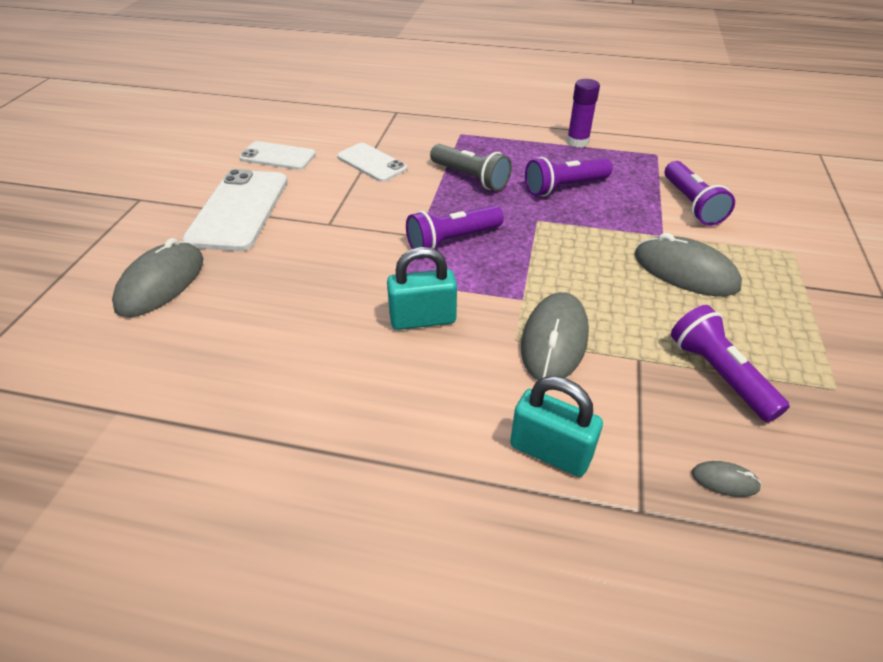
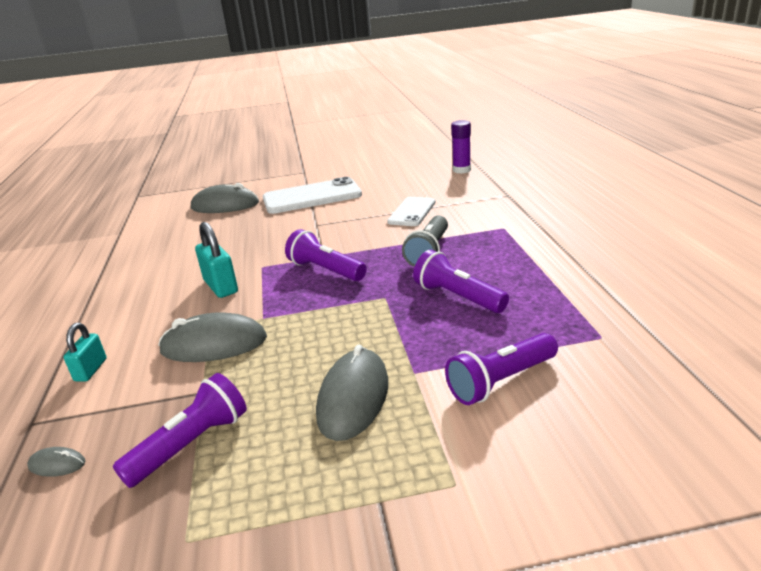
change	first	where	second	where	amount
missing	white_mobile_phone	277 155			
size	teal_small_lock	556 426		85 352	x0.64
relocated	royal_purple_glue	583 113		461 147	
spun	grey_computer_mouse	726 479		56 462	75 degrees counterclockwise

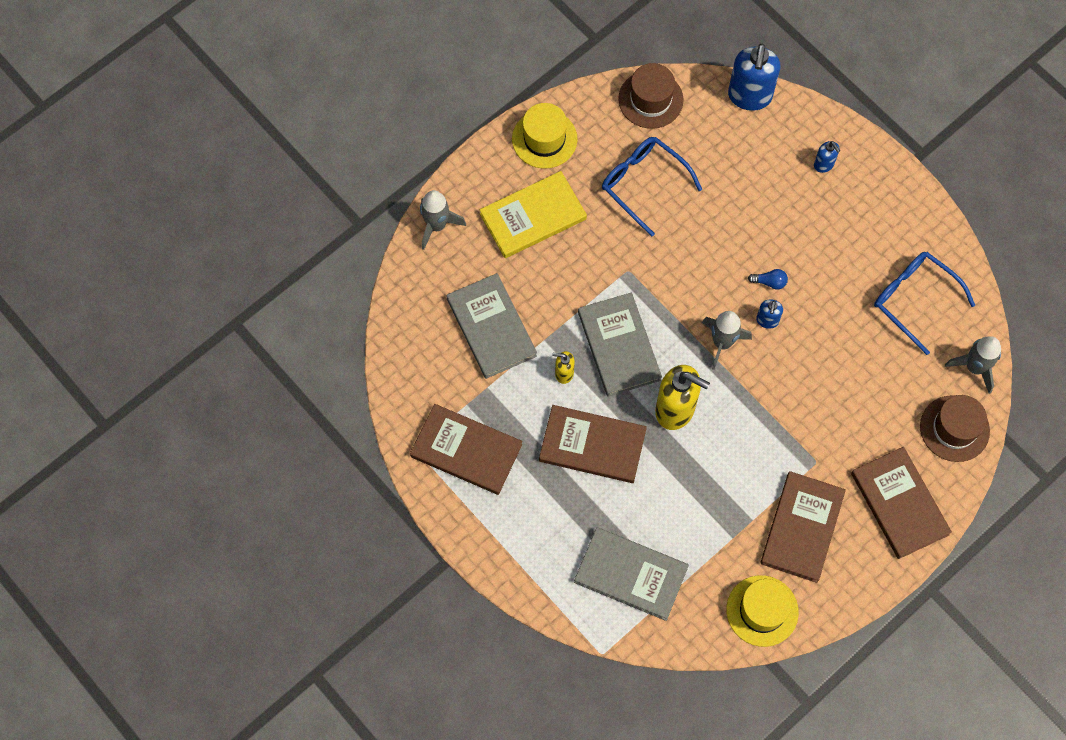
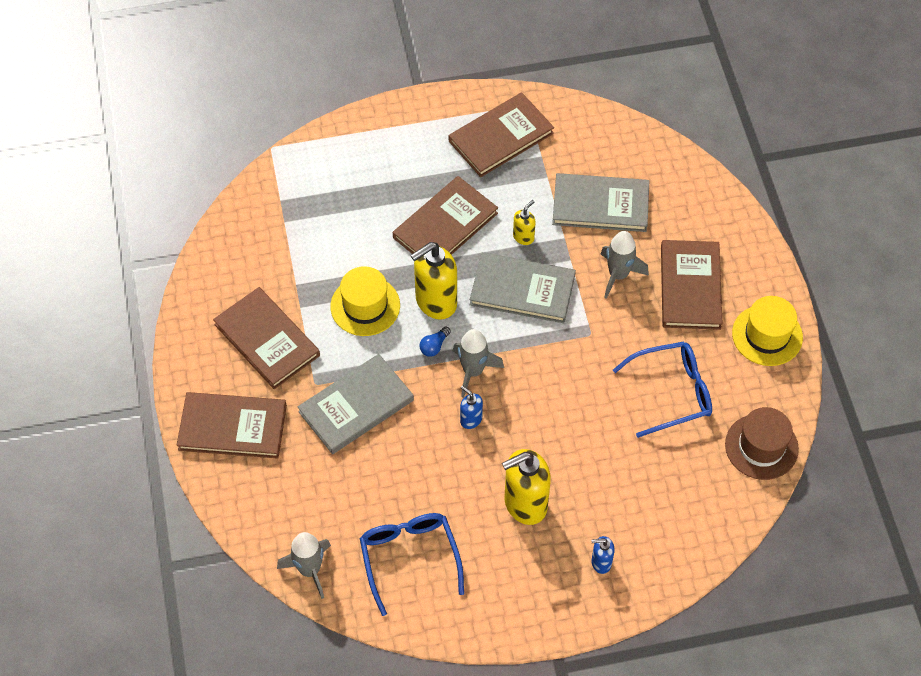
change	first	where	second	where	amount
relocated	grey_toy_rocket	443 220		625 265	
colour	golden_hardback	533 214	russet_hardback	692 285	
relocated	grey_hardback	631 574		356 404	
relocated	golden_hat	762 611		365 301	
missing	royal_blue_pump_bottle	754 77			
relocated	royal_blue_light_bulb	768 279		435 341	
spun	royal_blue_spectacles	924 303		412 564	90 degrees counterclockwise
missing	russet_hat	955 428			
appeared			golden_pump_bottle	526 487	

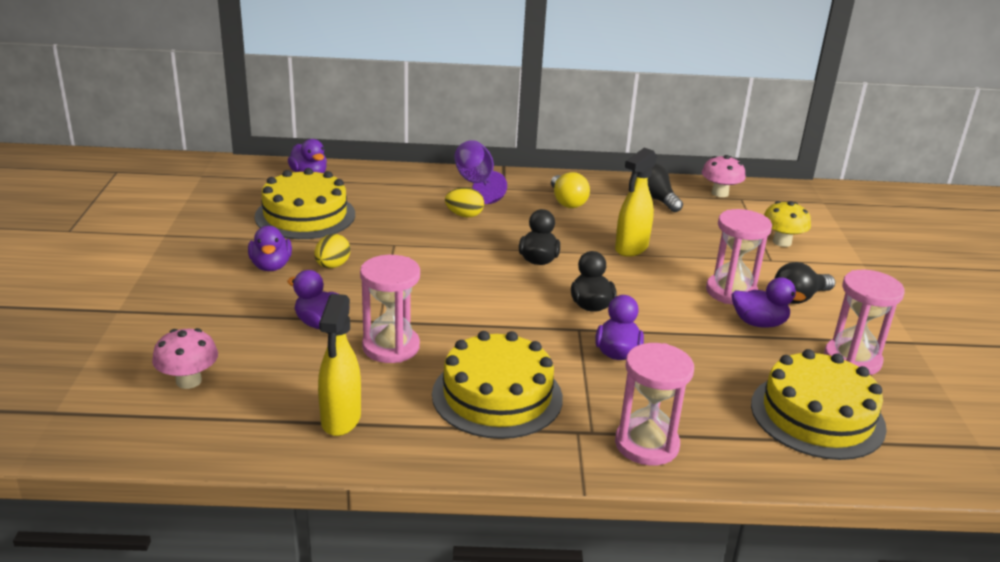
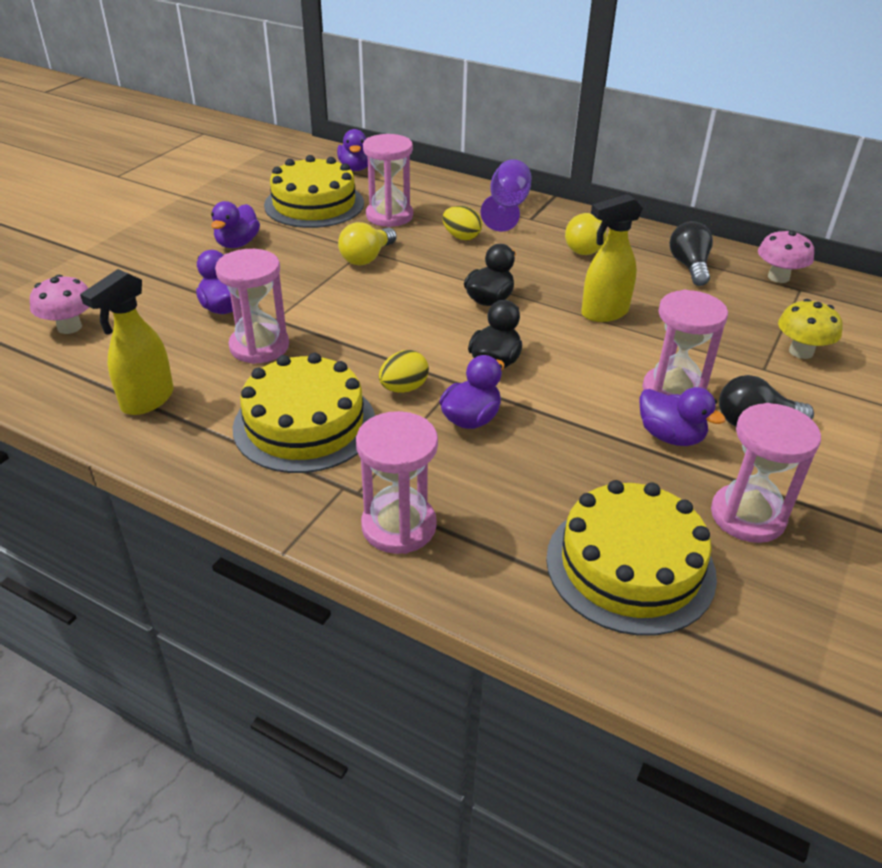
change	first	where	second	where	amount
relocated	golden_egg_shape	332 251		404 371	
appeared			golden_light_bulb	367 244	
appeared			rosy_sandglass	388 180	

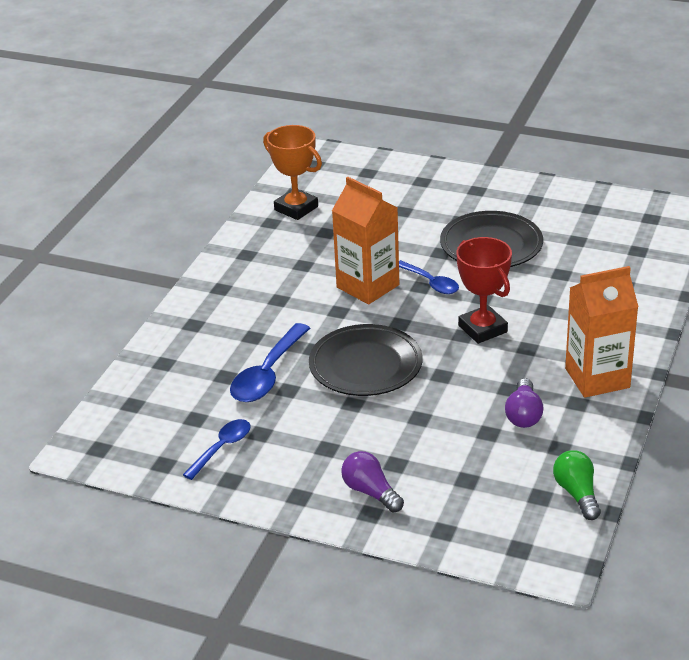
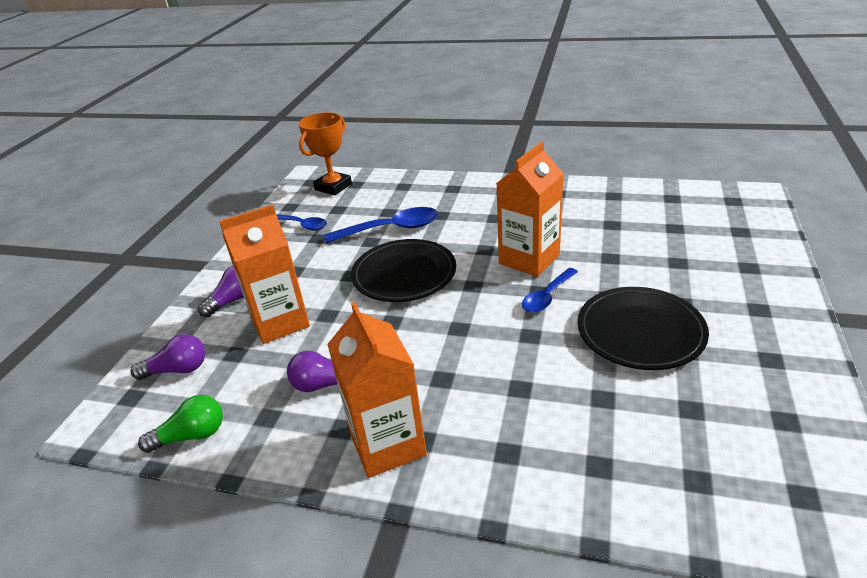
change	first	where	second	where	amount
spun	royal_blue_tablespoon	270 362		381 225	150 degrees clockwise
relocated	orange-coloured_trophy	292 172		325 153	
missing	red_trophy	484 290			
appeared			royal_purple_light_bulb	168 357	
appeared			orange-coloured_juice_carton	264 274	

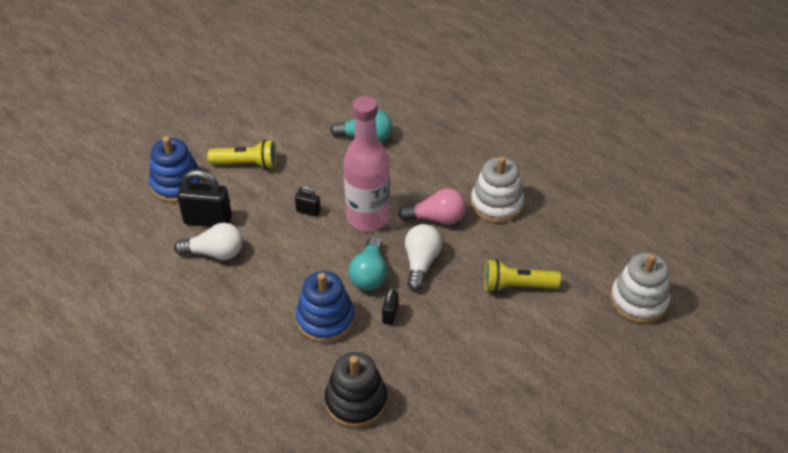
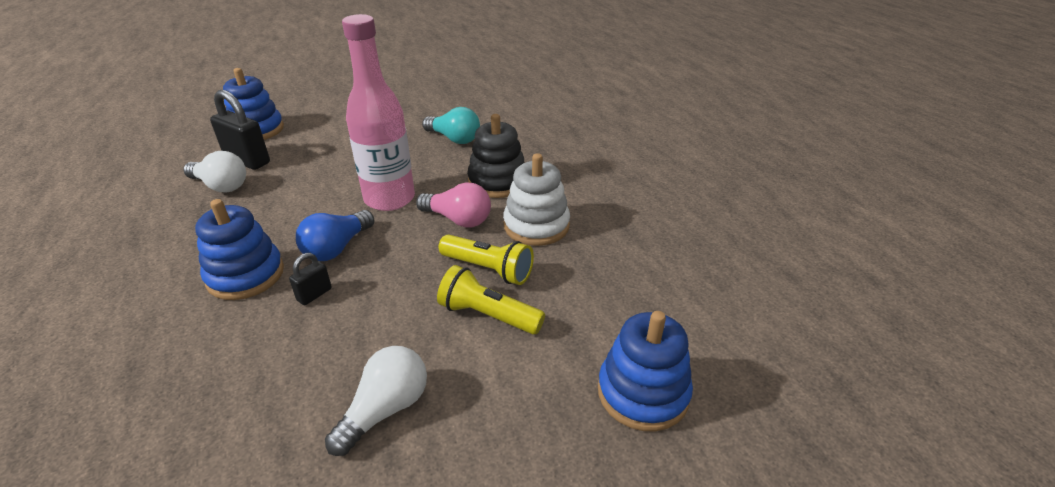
change	first	where	second	where	amount
relocated	golden_flashlight	242 154		486 260	
missing	black_small_lock	308 201			
relocated	black_ring_stacker	356 390		495 156	
colour	teal_light_bulb	368 263	royal_blue_light_bulb	335 235	
relocated	white_light_bulb	423 257		376 401	
colour	white_ring_stacker	640 288	royal_blue_ring_stacker	645 371	

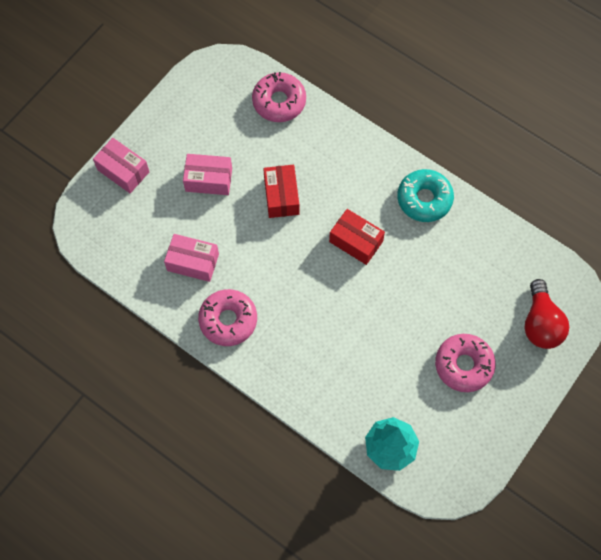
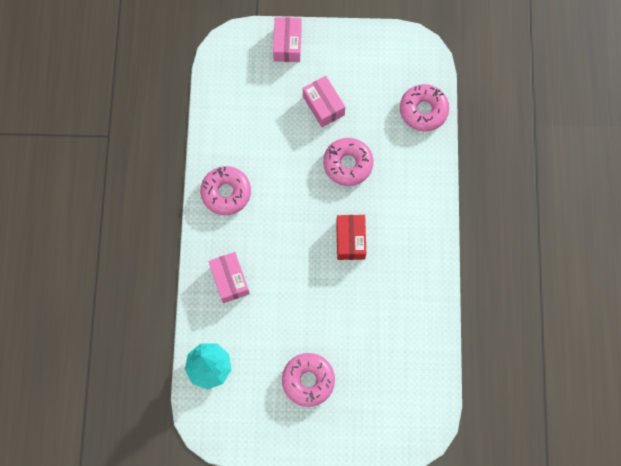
change	first	where	second	where	amount
relocated	rosy_package	191 258		229 277	
exchanged	red_package	281 191	rosy_doughnut	348 162	
missing	teal_doughnut	425 195			
missing	red_light_bulb	546 314			

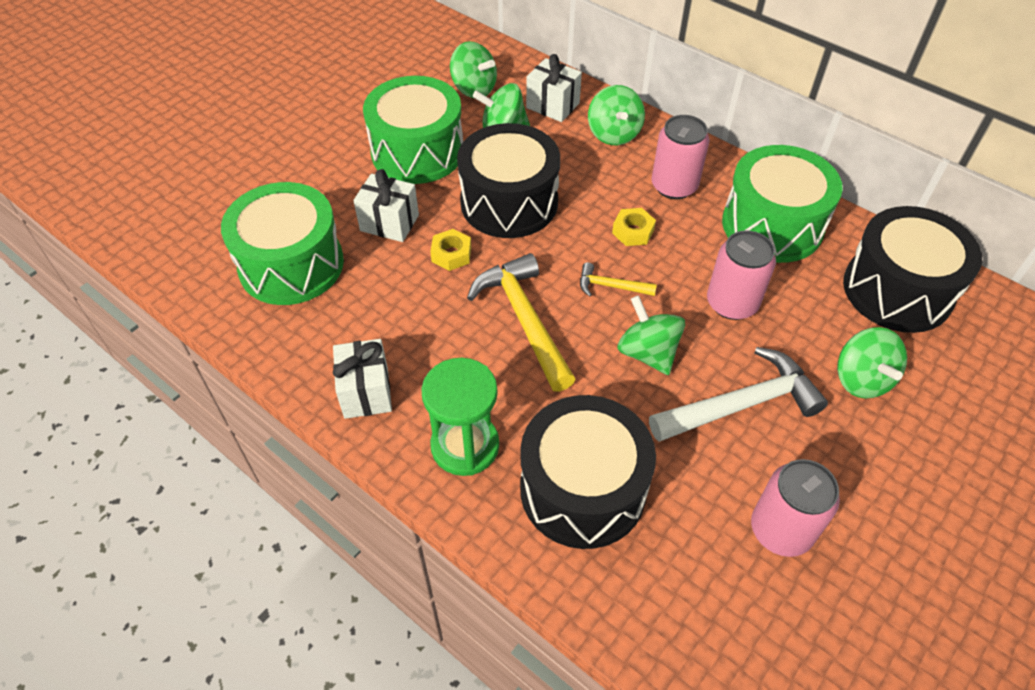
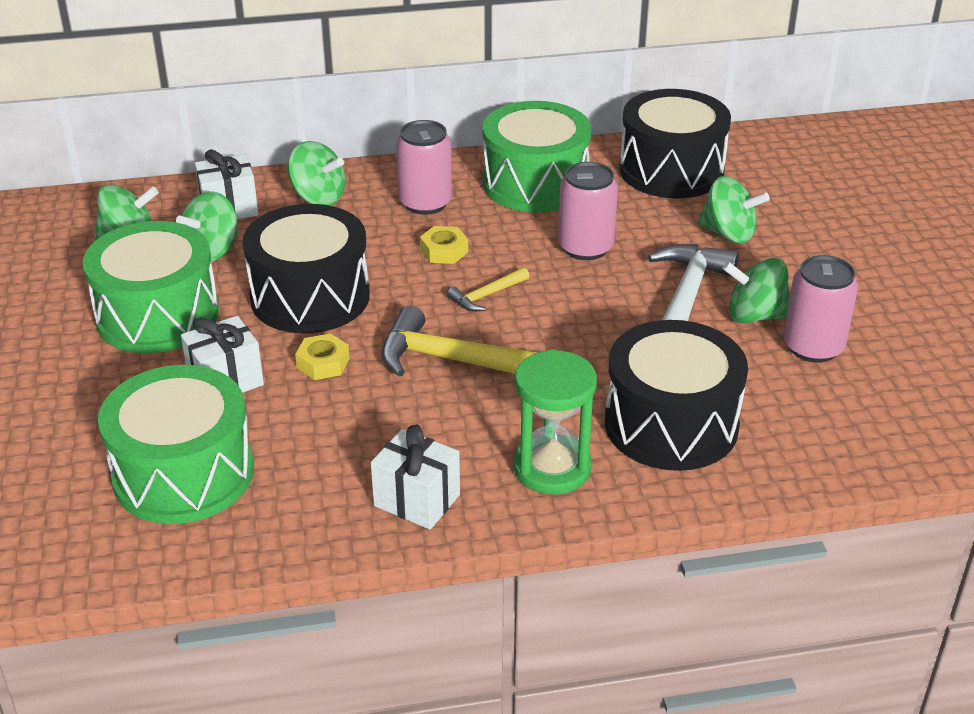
change	first	where	second	where	amount
relocated	leaf-green_whirligig	651 335		756 290	

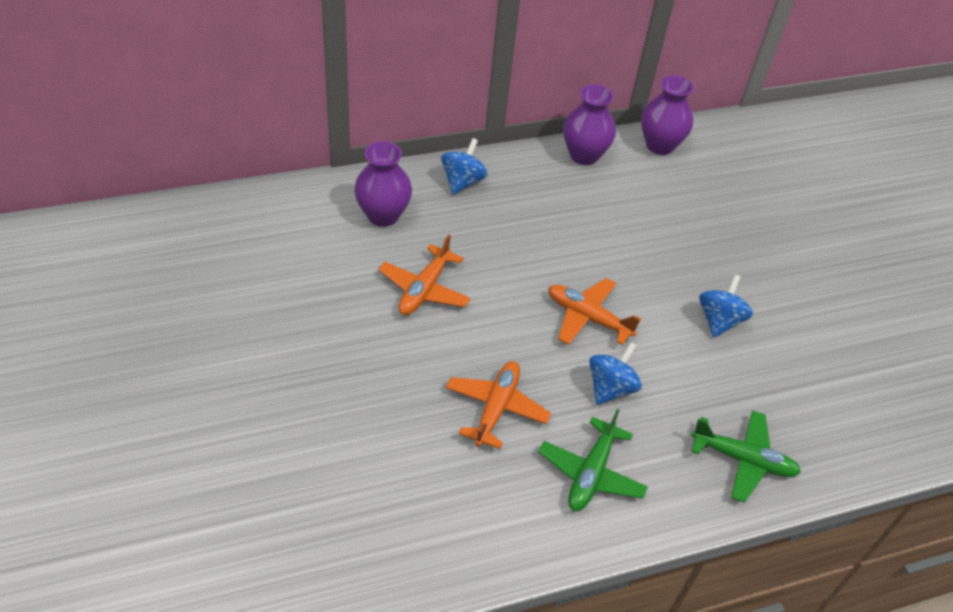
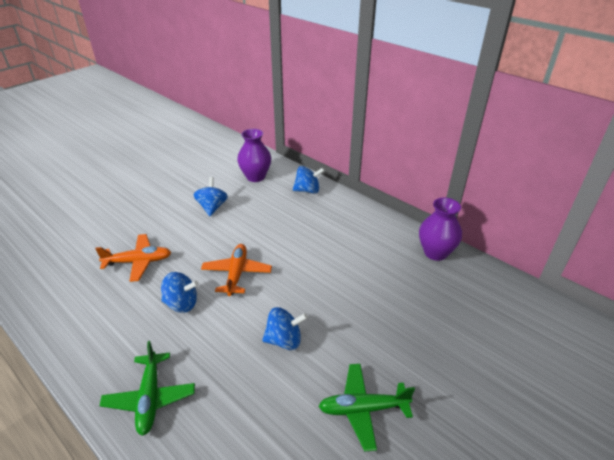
change	first	where	second	where	amount
exchanged	orange-coloured_aeroplane	424 274	royal_blue_whirligig	211 196	
relocated	leaf-green_aeroplane	593 460		366 407	
missing	royal_purple_flower_vase	589 124			

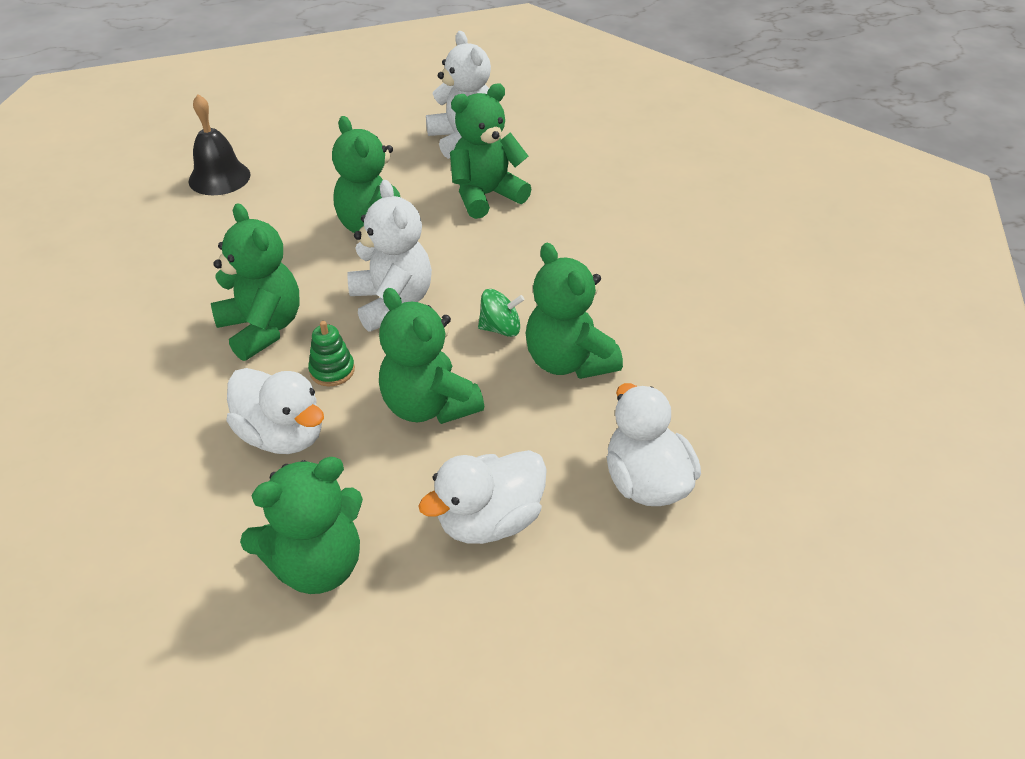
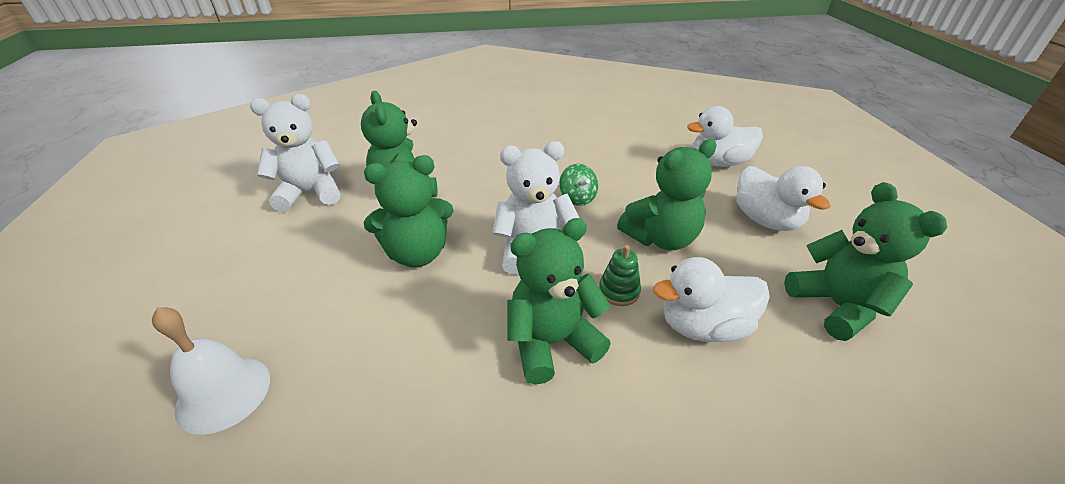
change	first	where	second	where	amount
colour	black_hand_bell	220 144	white_hand_bell	211 371	
spun	white_duck	275 411		711 299	150 degrees counterclockwise
spun	leaf-green_whirligig	501 313		578 185	150 degrees clockwise
missing	leaf-green_teddy_bear	574 311			

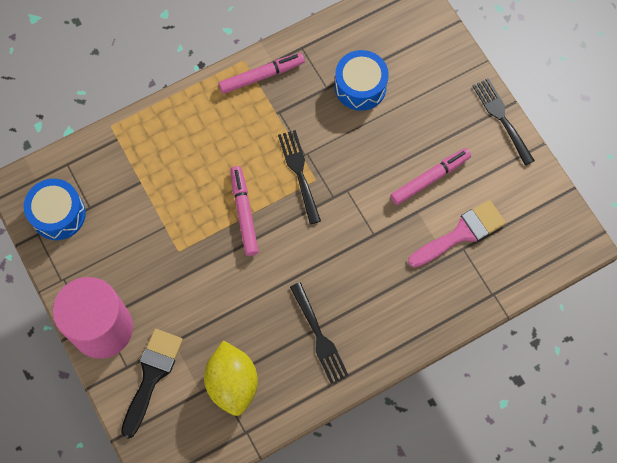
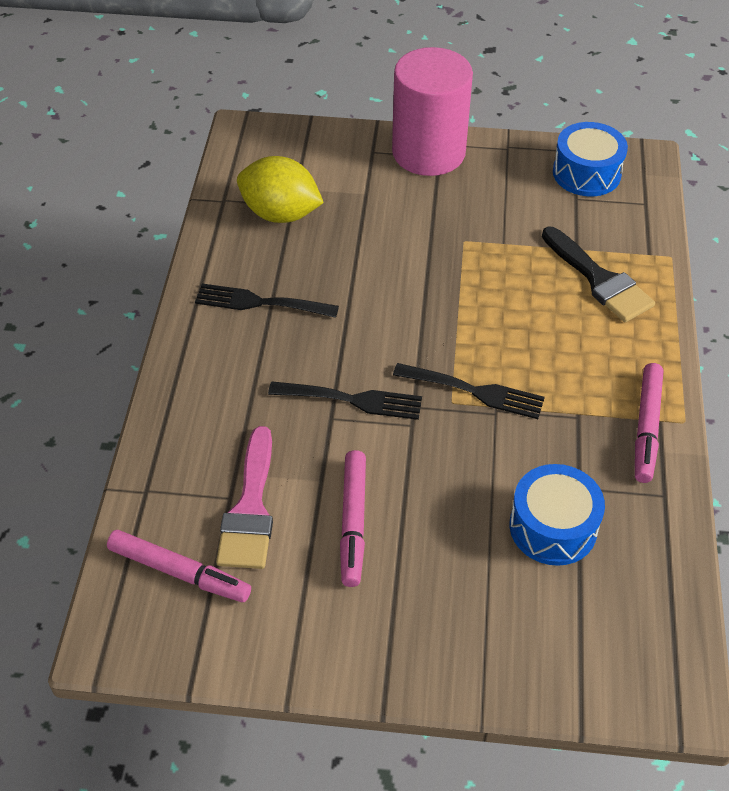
change	first	where	second	where	amount
relocated	black_paint_brush	152 384		598 274	
relocated	rosy_felt_pen	244 211		179 566	
relocated	black_dinner_fork	504 121		345 400	

